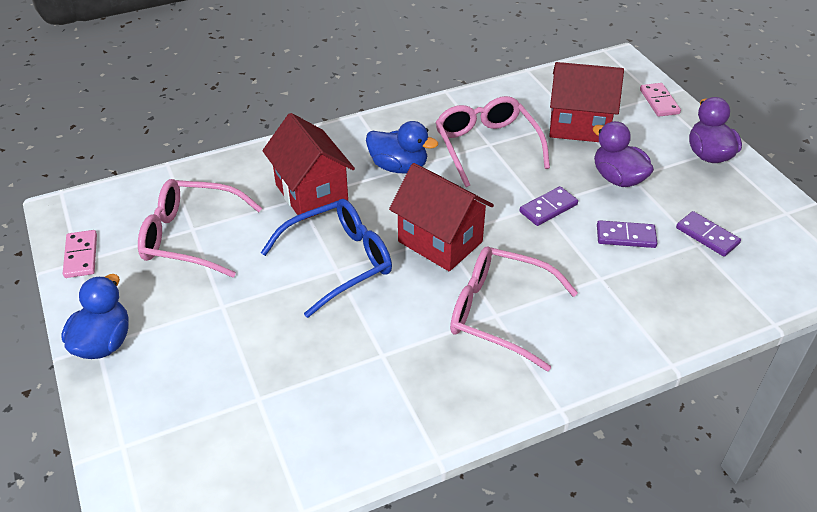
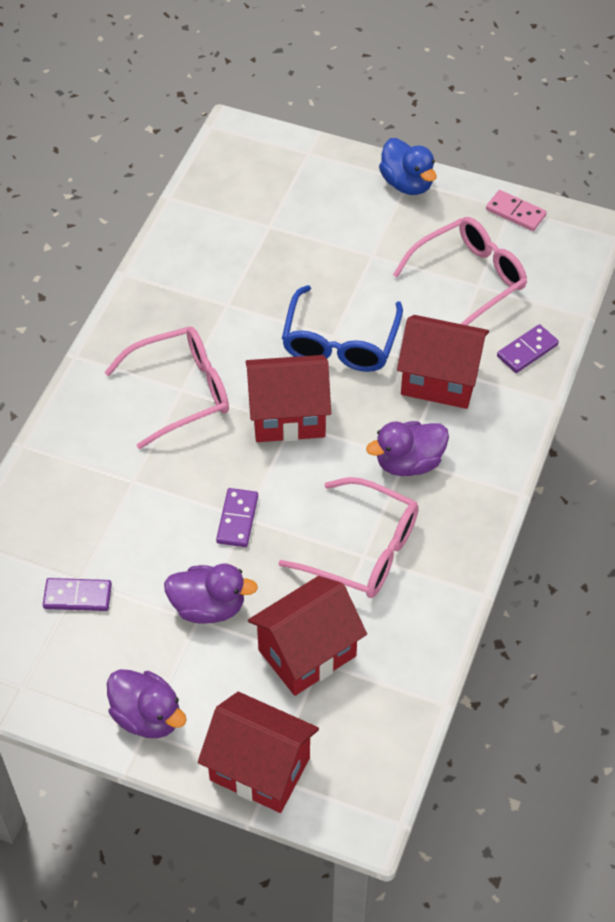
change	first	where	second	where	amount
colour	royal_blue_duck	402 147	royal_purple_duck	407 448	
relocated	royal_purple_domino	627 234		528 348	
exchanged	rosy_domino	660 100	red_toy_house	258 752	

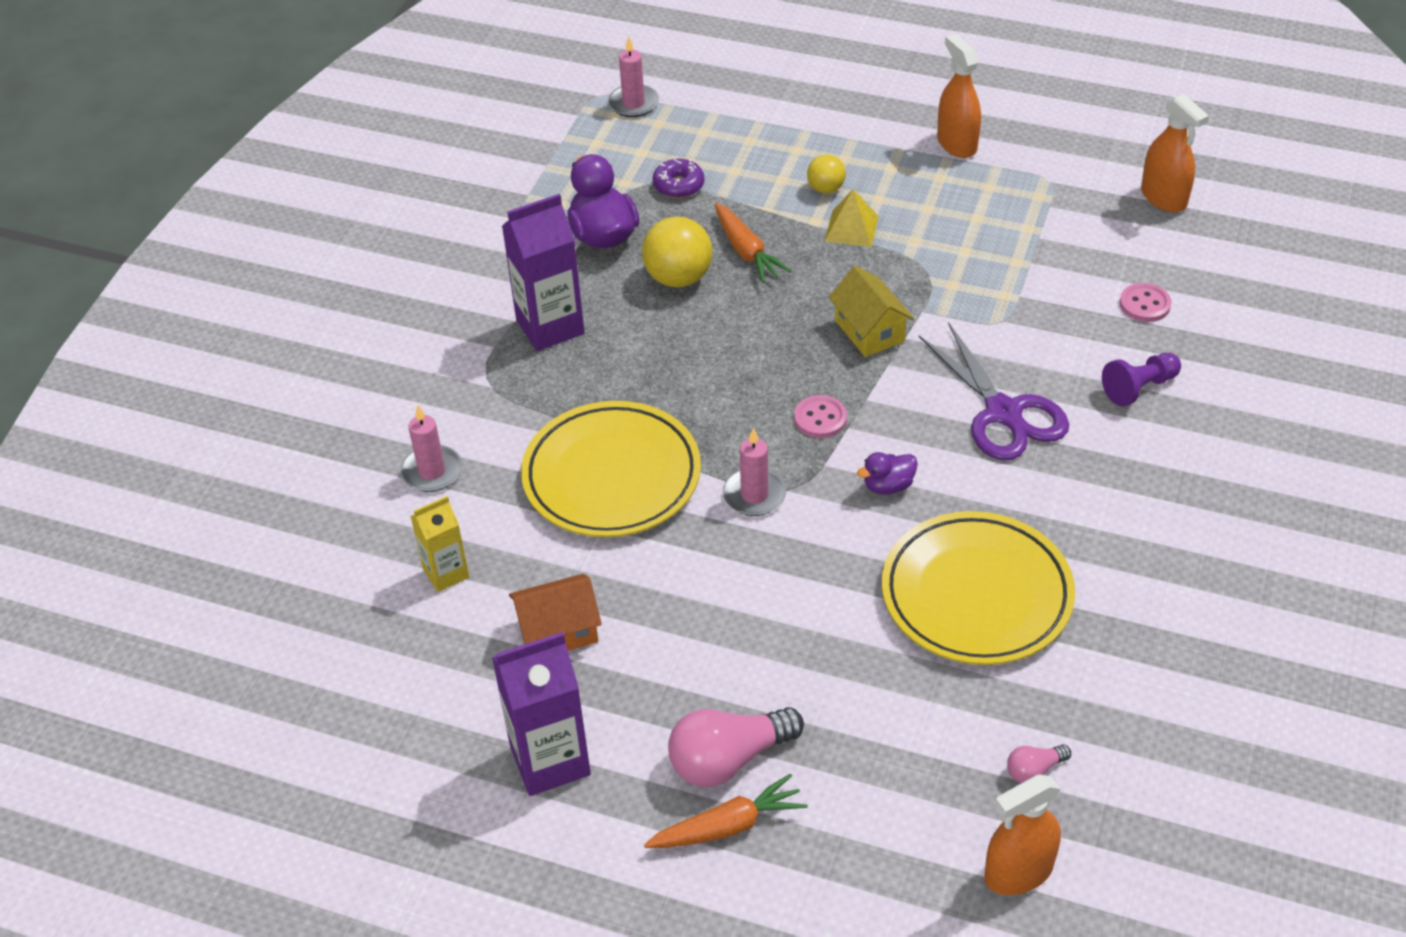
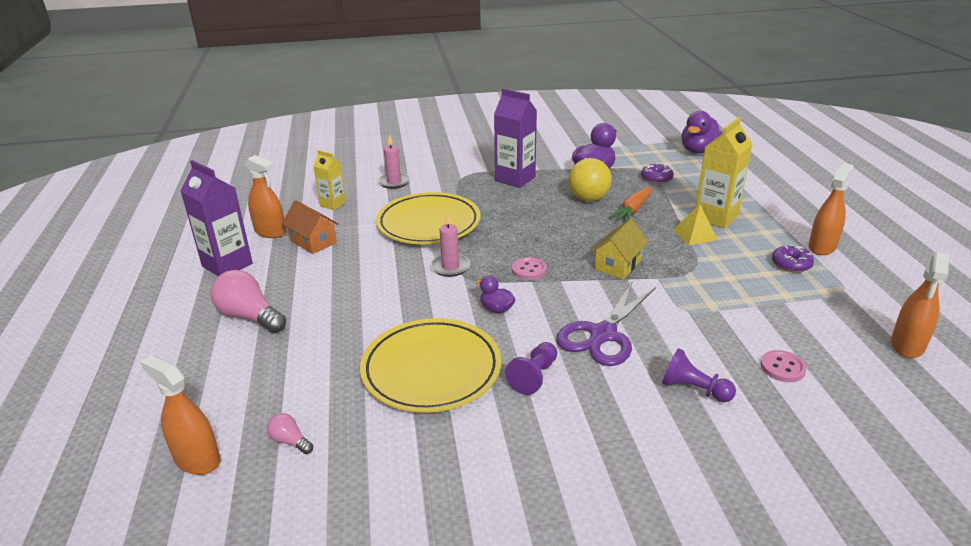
change	first	where	second	where	amount
exchanged	rosy_wax_candle	633 77	royal_purple_duck	702 132	
missing	orange-coloured_carrot	726 810			
exchanged	golden_play_ball	826 173	golden_juice_carton	724 173	
appeared			orange-coloured_spray_cleaner	265 196	
appeared			royal_purple_game_pawn	531 368	
appeared			royal_purple_doughnut	793 259	

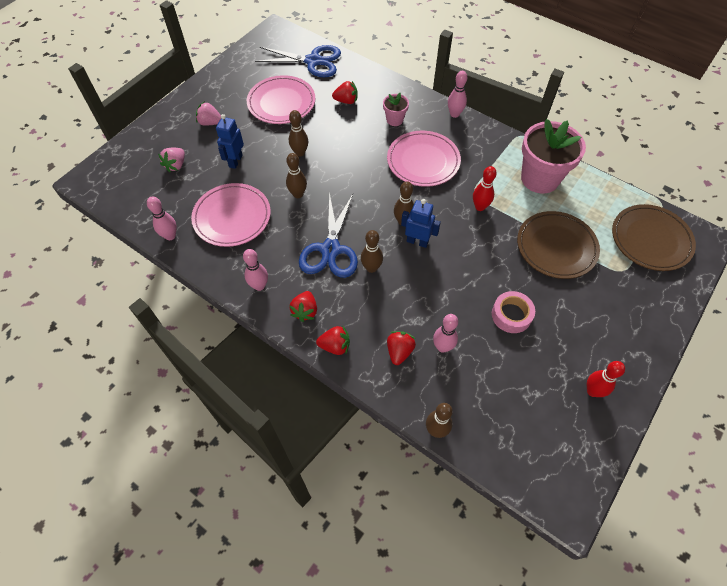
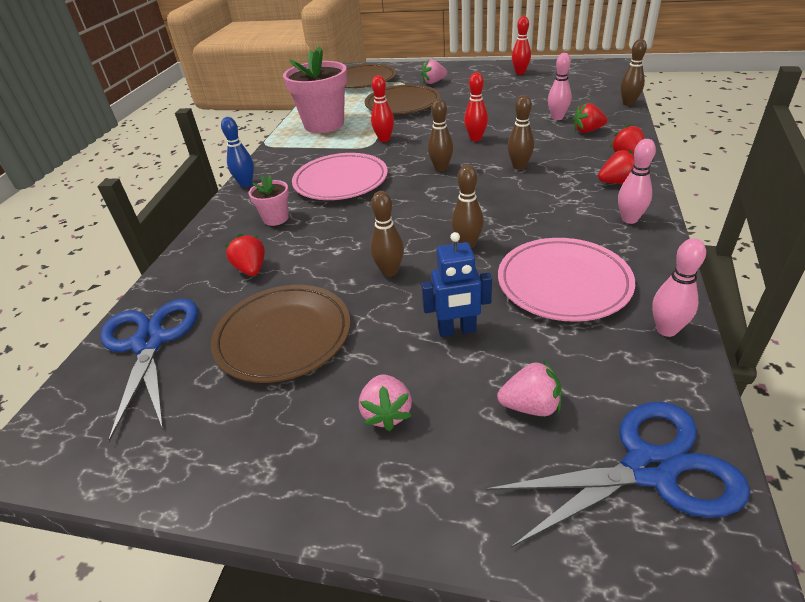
change	first	where	second	where	amount
colour	rosy_plate	281 99	russet_plate	280 334	
relocated	royal_blue_shears	328 235		618 475	
missing	royal_blue_toy_robot	421 223			
colour	rosy_skittle	457 94	royal_blue_skittle	237 152	
missing	rosy_sticky_tape	513 312			
appeared			rosy_toy_strawberry	434 71	
appeared			red_skittle	476 106	

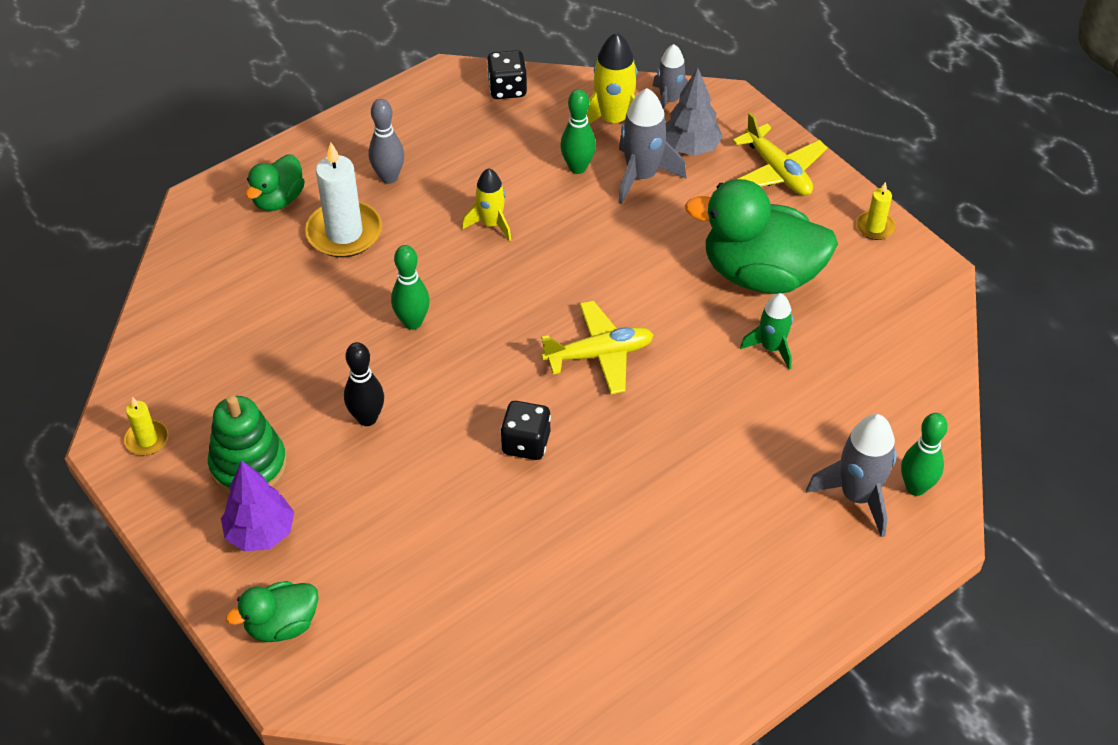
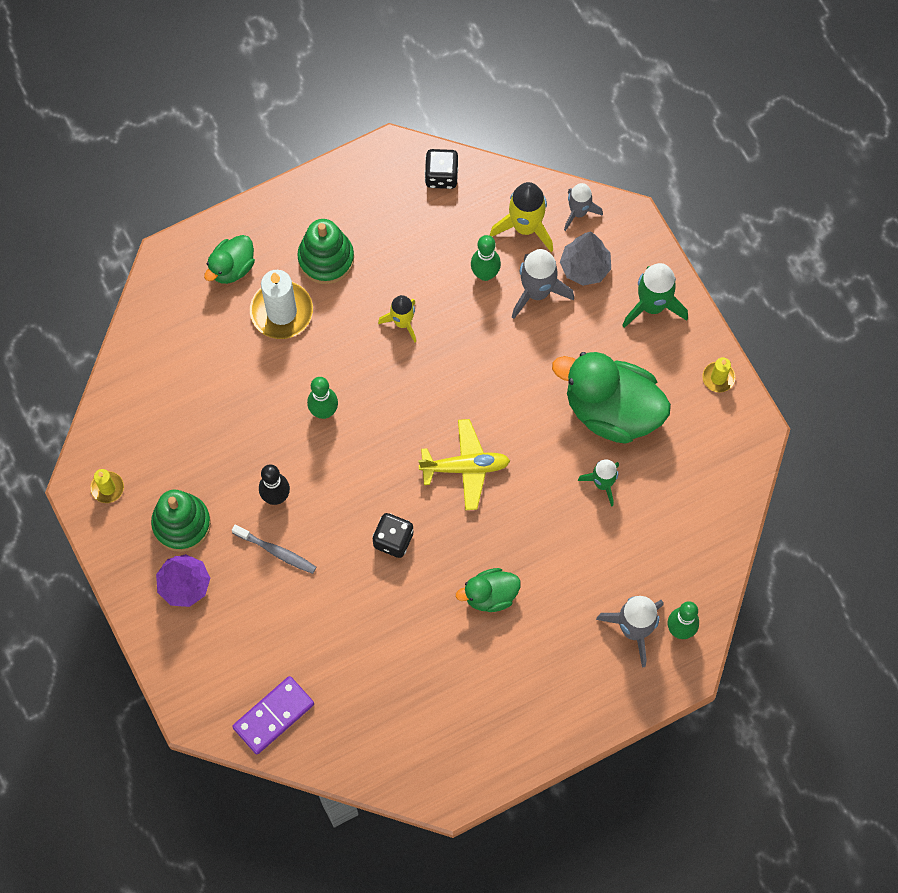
change	first	where	second	where	amount
relocated	leaf-green_duck	272 611		488 590	
exchanged	grey_skittle	386 141	leaf-green_ring_stacker	325 251	
exchanged	golden_aeroplane	780 154	leaf-green_toy_rocket	655 295	
appeared			grey_tooth_brush	274 549	
appeared			royal_purple_domino	273 715	

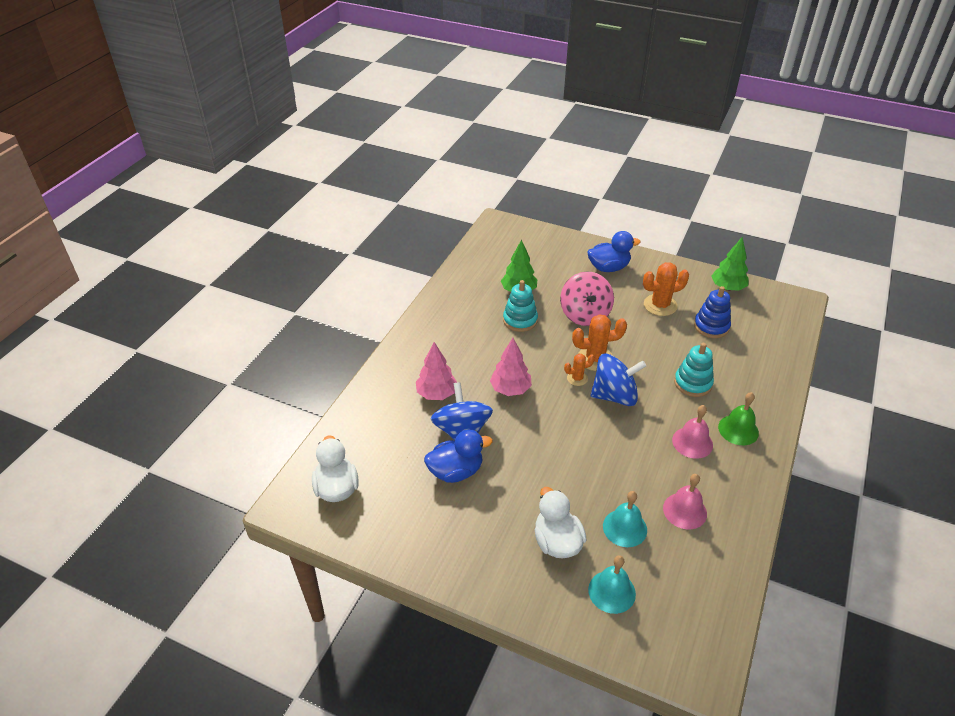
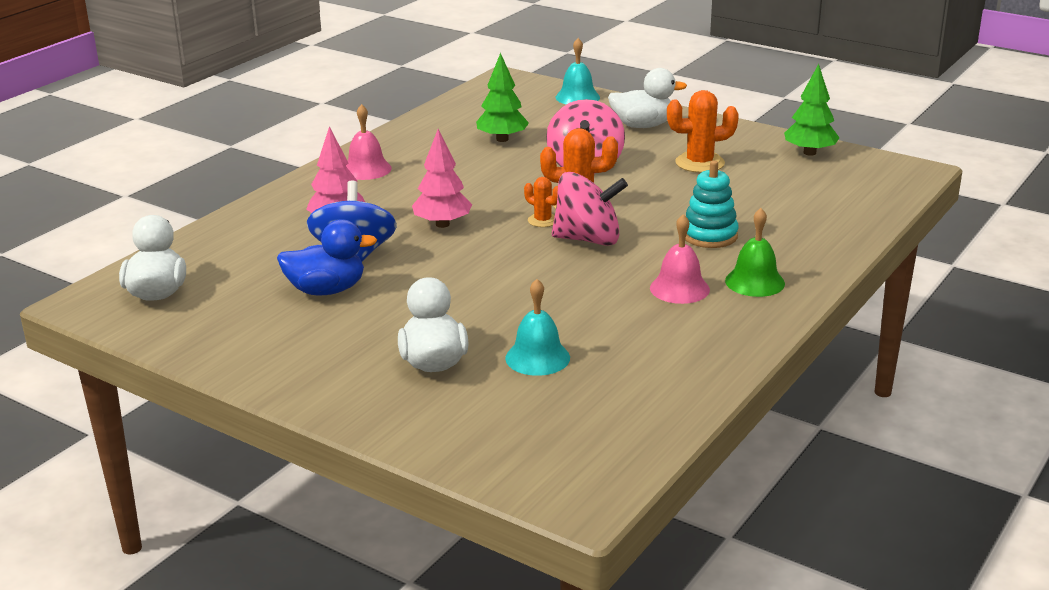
change	first	where	second	where	amount
missing	teal_ring_stacker	520 306			
spun	orange-coloured_prickly_plant	579 370		541 202	45 degrees clockwise
colour	royal_blue_duck	614 251	white_duck	647 98	
relocated	teal_hand_bell	612 584		578 71	
colour	royal_blue_whirligig	618 380	rosy_whirligig	590 209	
relocated	rosy_hand_bell	685 501		369 142	
missing	royal_blue_ring_stacker	712 312			

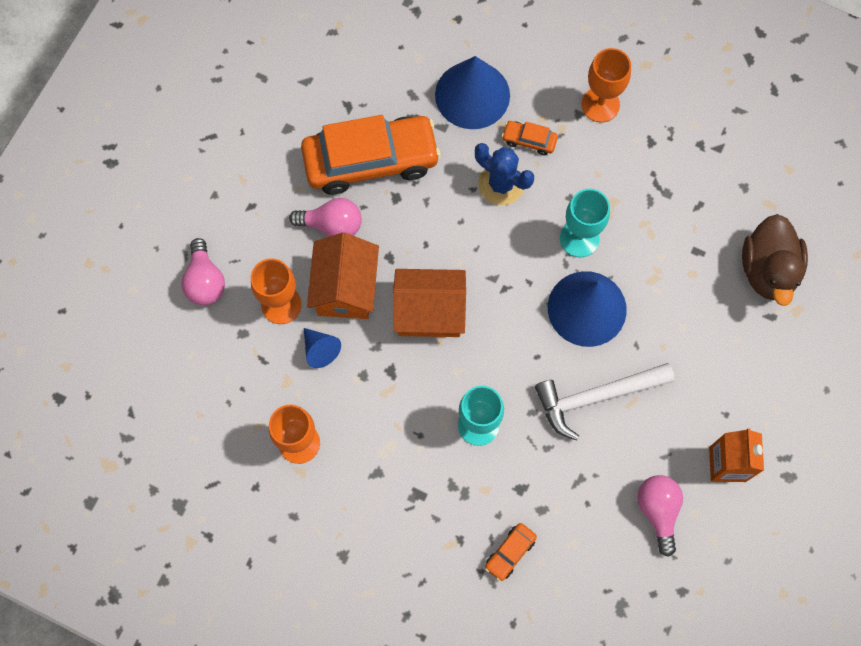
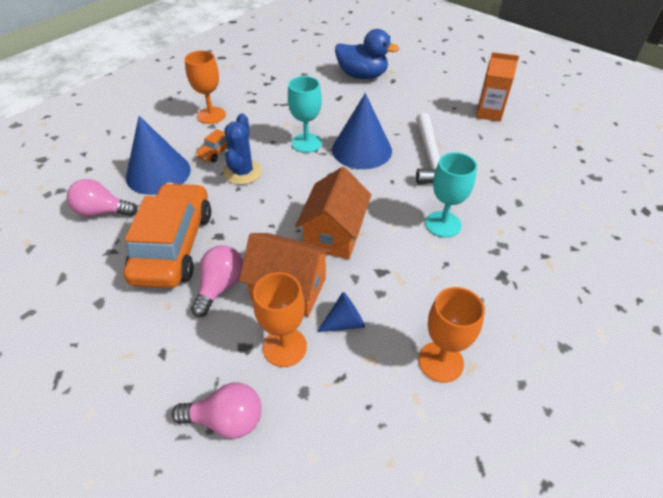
change	first	where	second	where	amount
spun	royal_blue_prickly_plant	504 174		243 149	45 degrees counterclockwise
missing	orange-coloured_automobile	511 552			
relocated	rosy_light_bulb	660 516		102 198	
colour	russet_duck	775 260	royal_blue_duck	367 54	

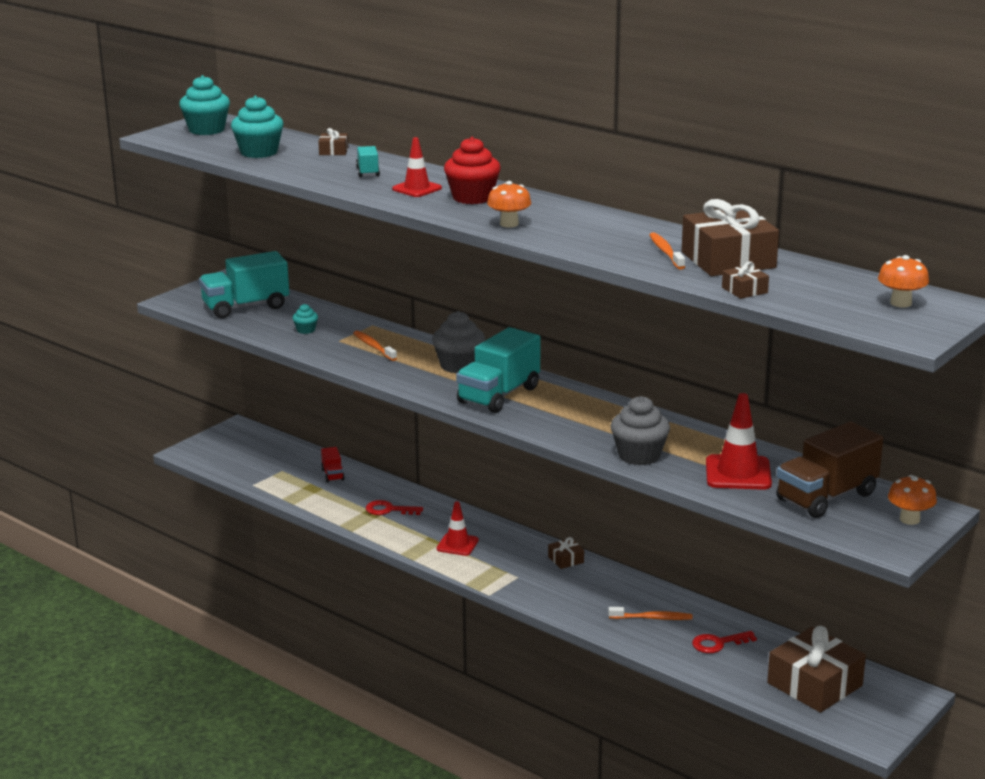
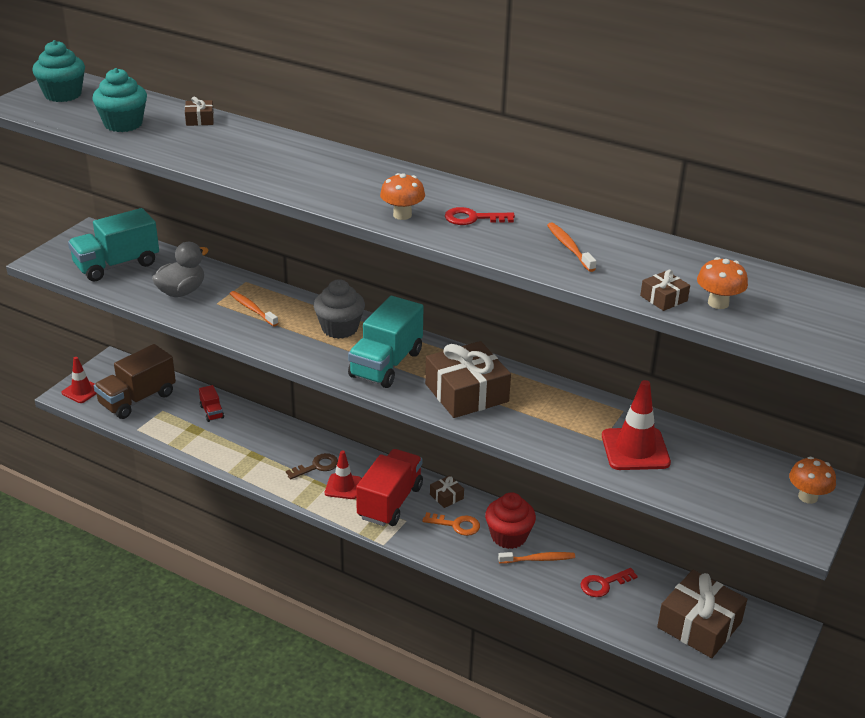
change	first	where	second	where	amount
exchanged	teal_fairy_cake	305 319	grey_duck	180 269	
missing	teal_truck	368 161			
relocated	red_door_key	394 507		480 216	
relocated	red_safety_cone	417 167		79 380	
relocated	red_fairy_cake	472 170		510 520	
missing	grey_fairy_cake	640 430			
relocated	russet_gift	730 237		468 379	
relocated	russet_truck	829 470		135 381	
relocated	orange-coloured_fungus	903 281		722 283	
appeared			russet_door_key	312 466	
appeared			red_truck	389 487	
appeared			orange-coloured_door_key	451 524	

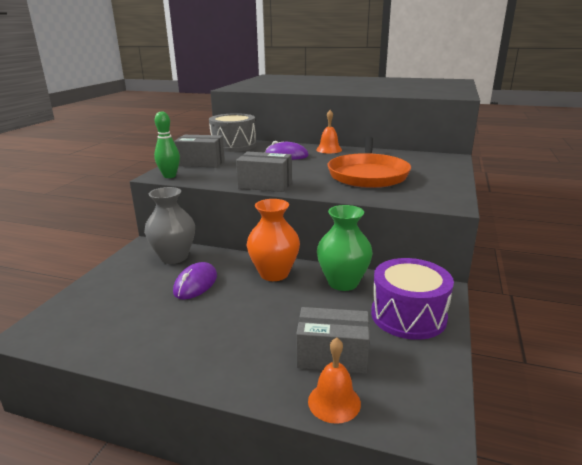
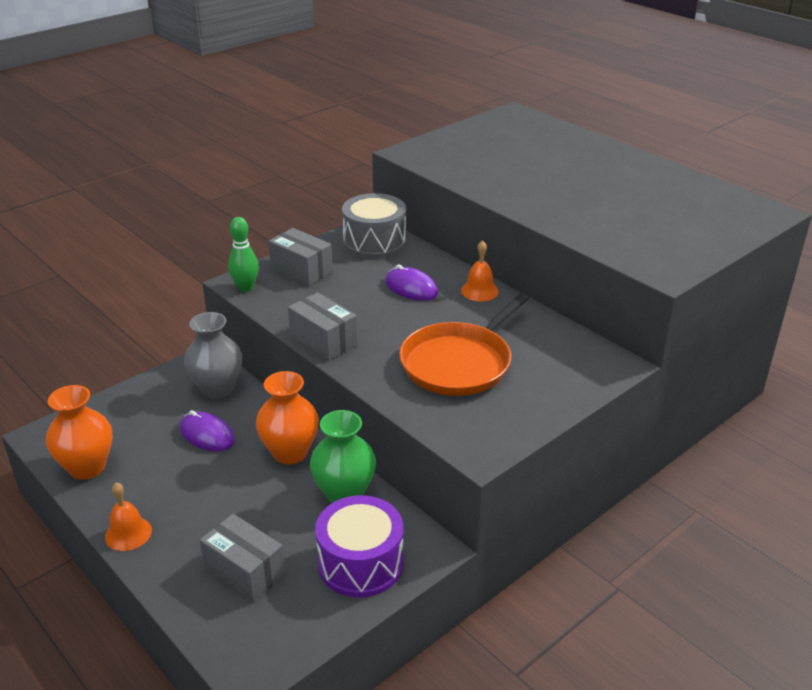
change	first	where	second	where	amount
spun	royal_purple_computer_mouse	195 281		207 430	75 degrees clockwise
relocated	orange-coloured_hand_bell	334 380		128 516	
appeared			orange-coloured_flower_vase	79 432	

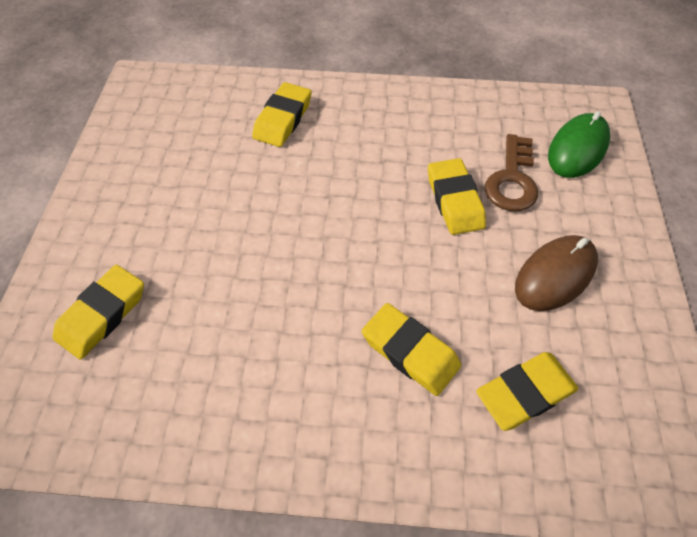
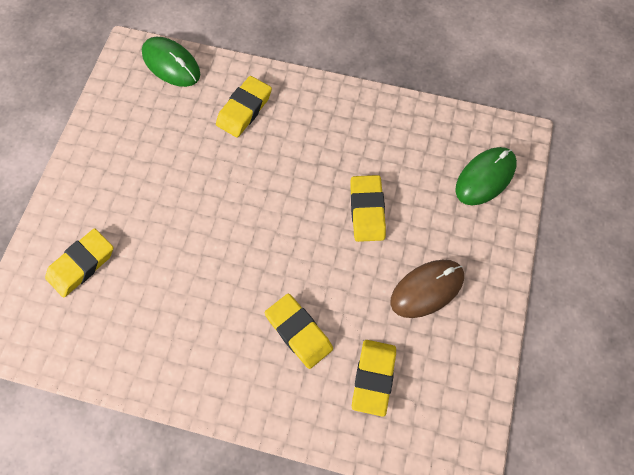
change	first	where	second	where	amount
spun	golden_gum_eraser	527 391		374 378	60 degrees counterclockwise
missing	russet_door_key	511 172			
appeared			leaf-green_computer_mouse	171 62	

